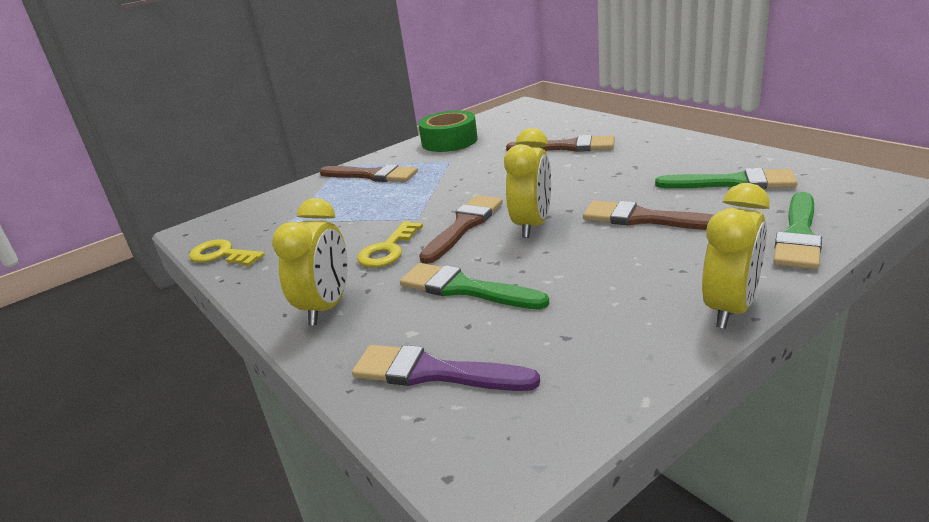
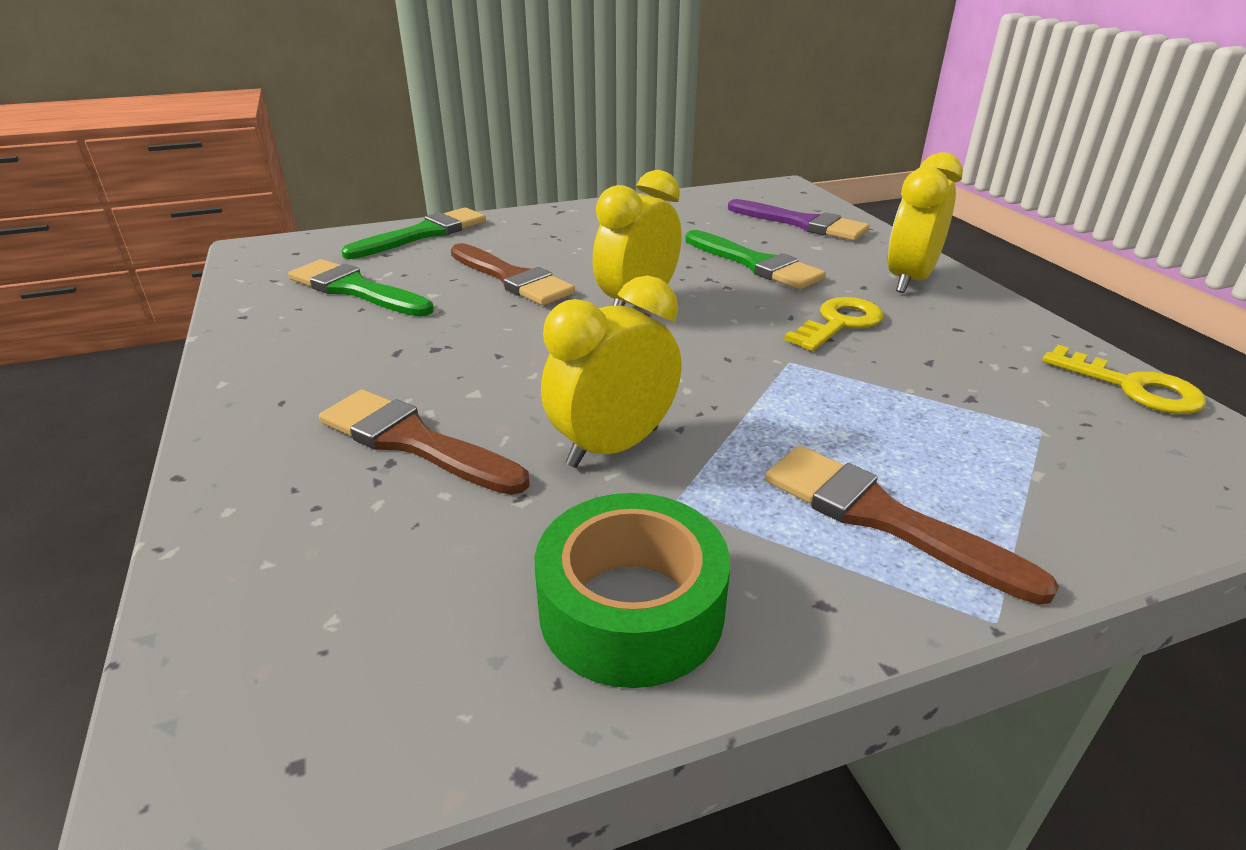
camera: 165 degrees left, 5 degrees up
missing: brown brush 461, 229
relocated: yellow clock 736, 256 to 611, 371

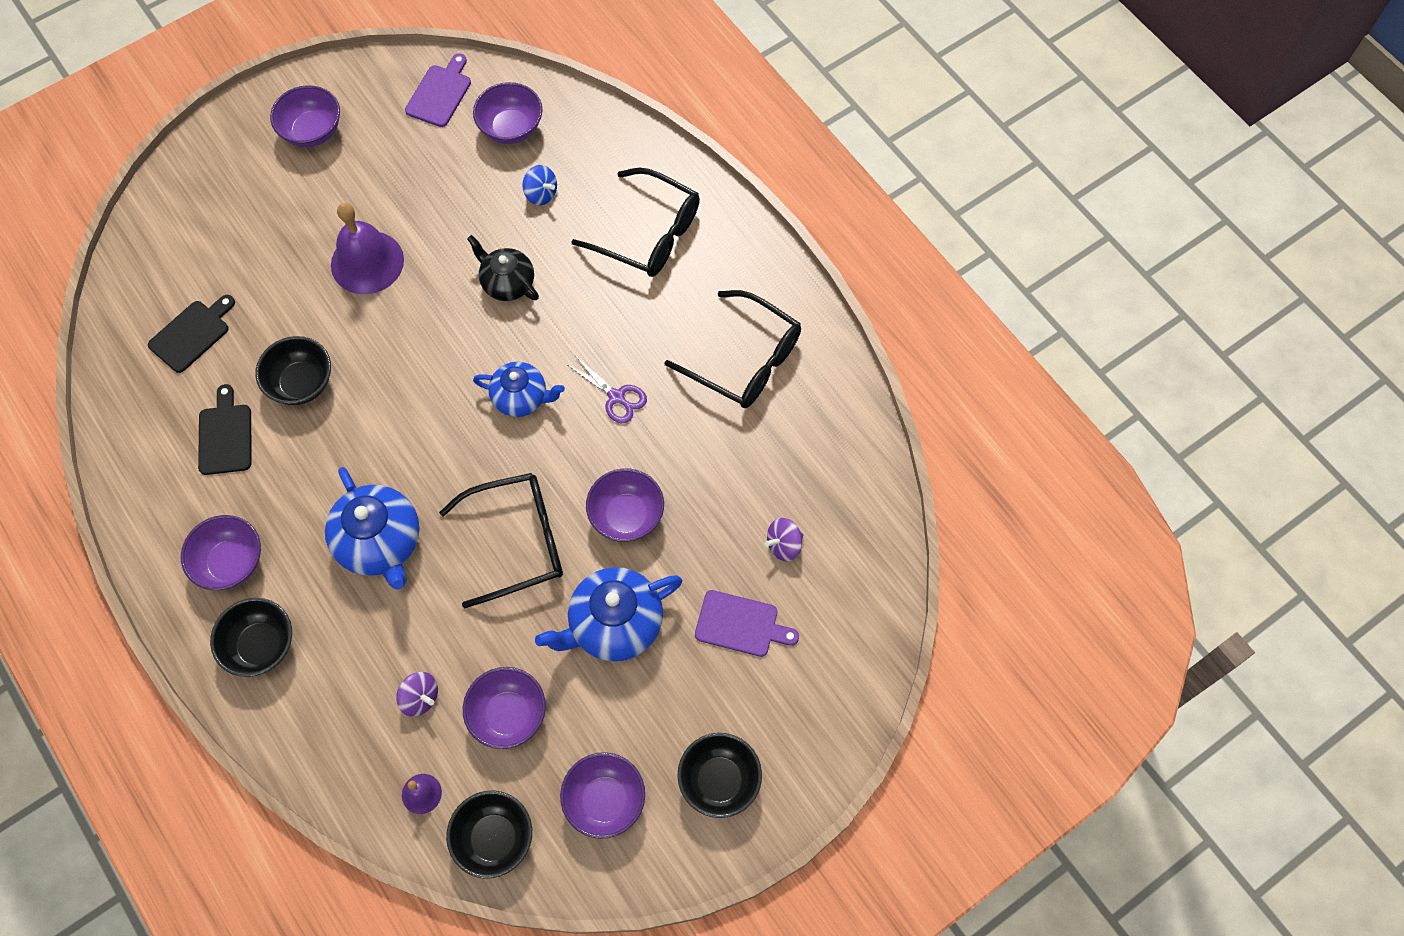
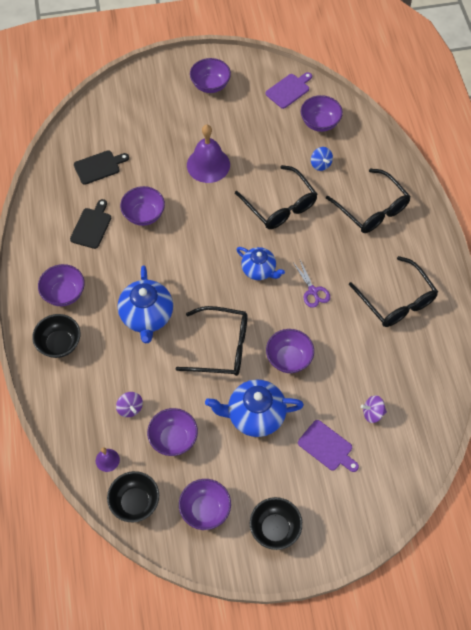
camera: 25 degrees right, 5 degrees down
exchanged: black teapot 503, 268 to black glasses 276, 197
colour: black bowl 293, 370 to purple bowl 142, 206

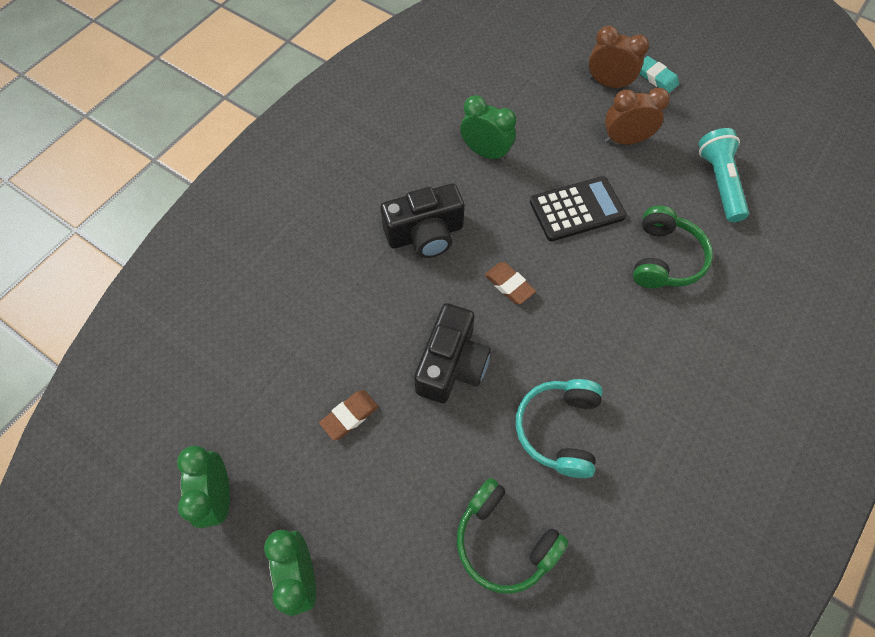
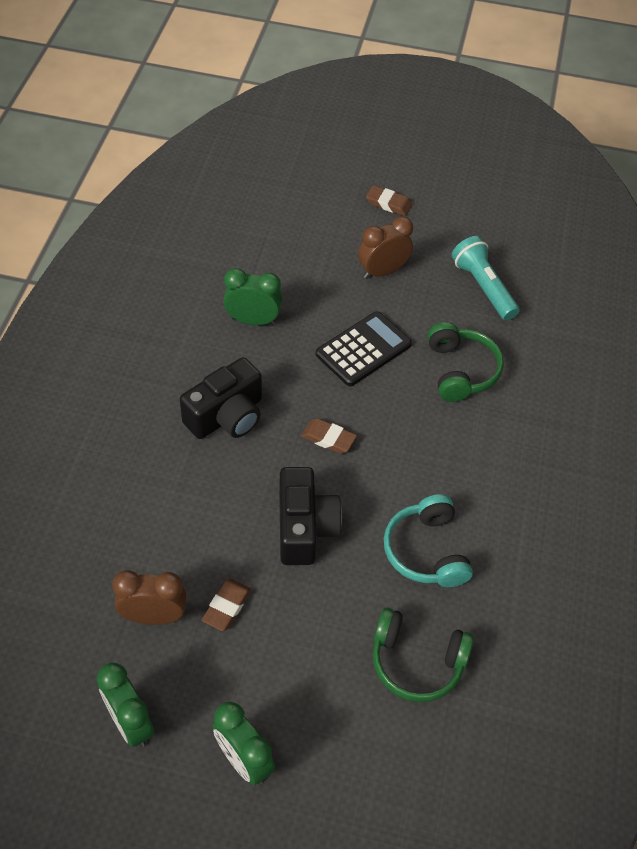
camera: 25 degrees left, 10 degrees down
relocated: brown clock 619, 58 to 149, 597
colour: turquoise eraser 659, 74 to brown eraser 389, 200

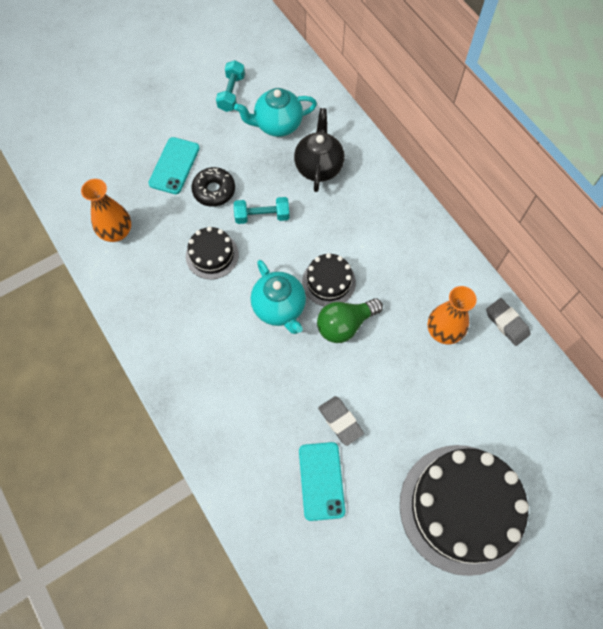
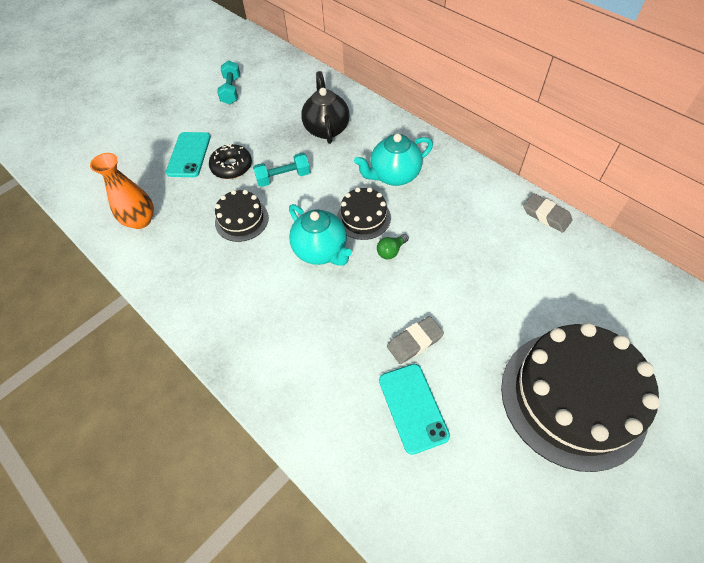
camera: 10 degrees left, 10 degrees down
missing: orange vase 452, 315
relocated: turquoise teapot 275, 112 to 393, 160
spun: grey eraser 341, 421 = 415, 340 75 degrees counterclockwise
size: green light bulb 350, 320 = 393, 247 x0.53

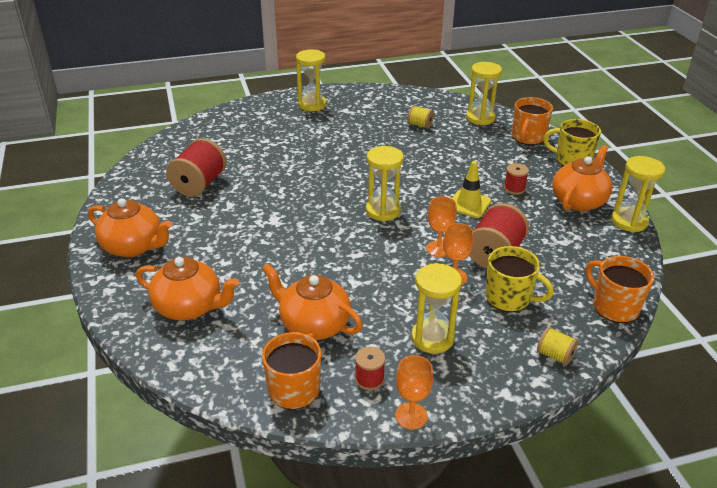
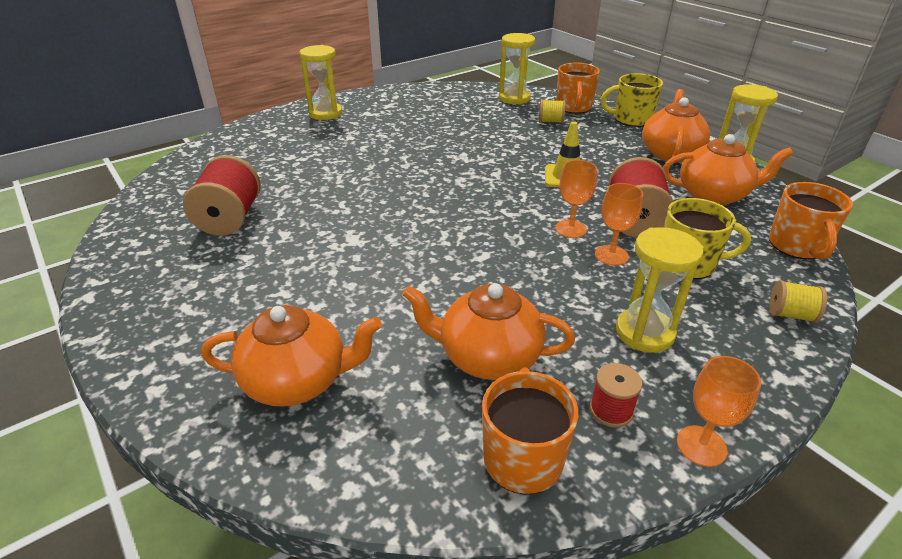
camera: 20 degrees left, 0 degrees up
missing: yellow hourglass 385, 183; red spool 516, 179
relocated: yellow spool 421, 117 to 552, 111; orange teapot 130, 227 to 728, 170
spun: orange mug 620, 289 = 811, 221 120 degrees counterclockwise

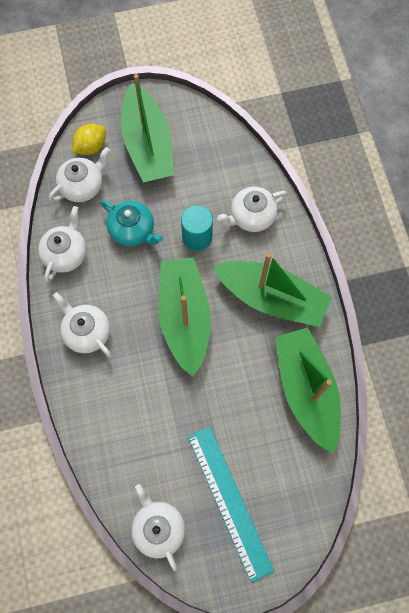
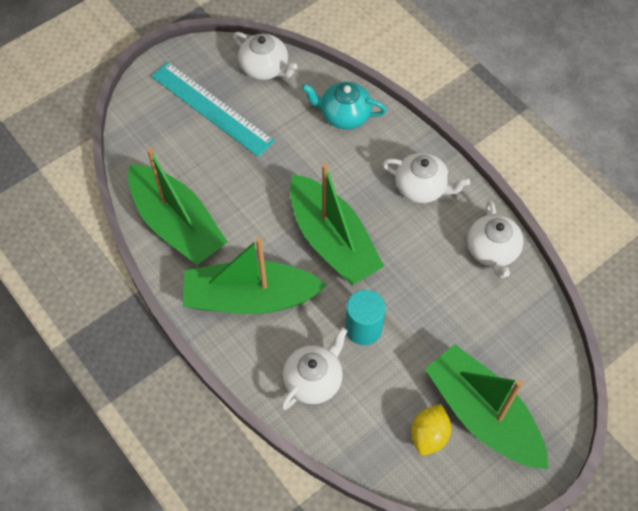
camera: 155 degrees right, 10 degrees down
missing: white teapot 79, 174
relocated: turquoise teapot 132, 223 to 344, 105; yellow lemon 89, 139 to 431, 430

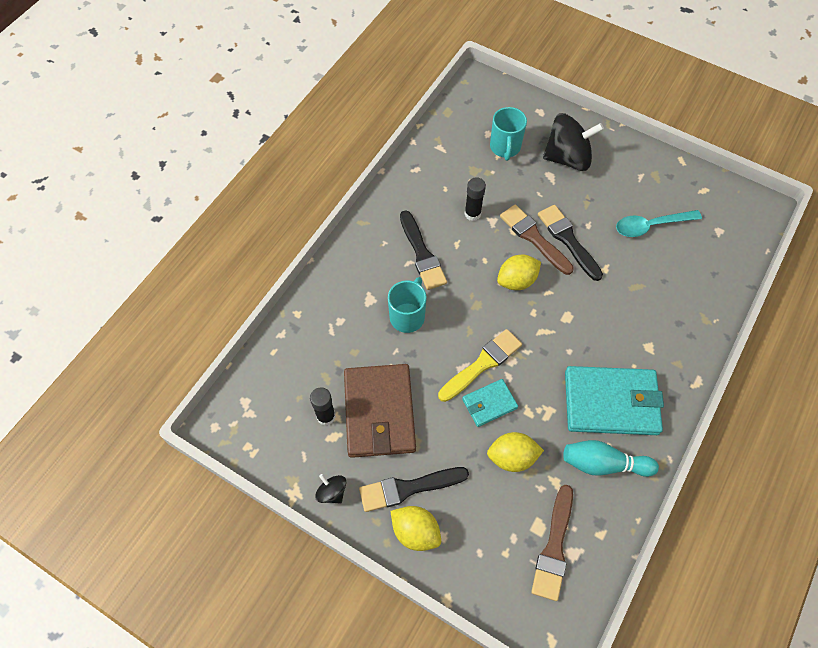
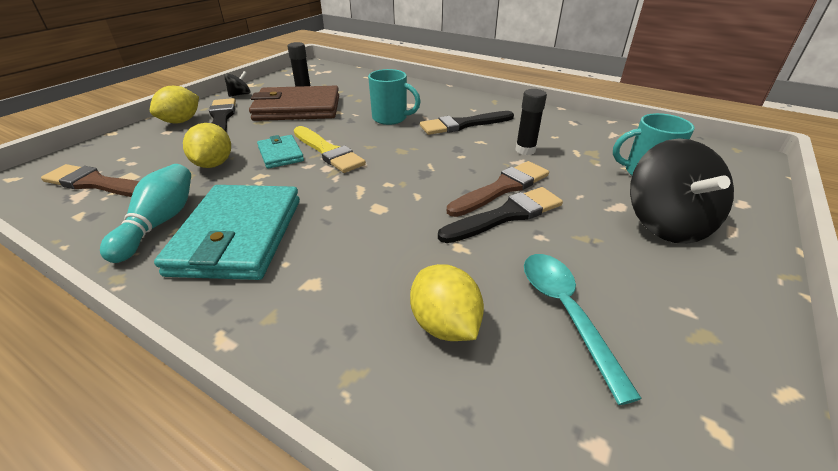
camera: 90 degrees right, 25 degrees down
relocated: yellow lemon 519, 272 to 447, 302

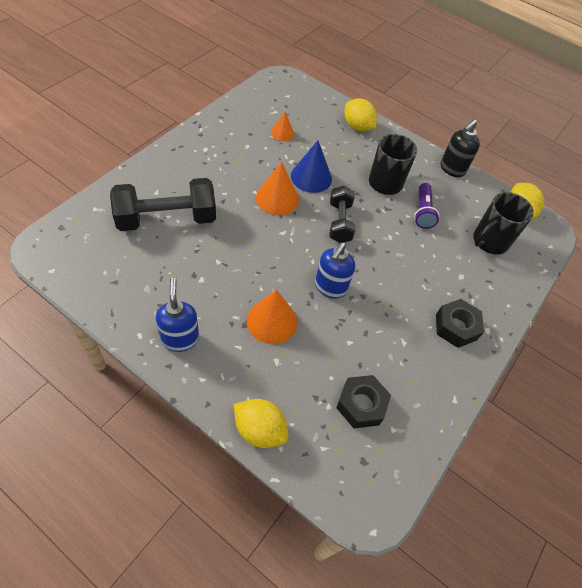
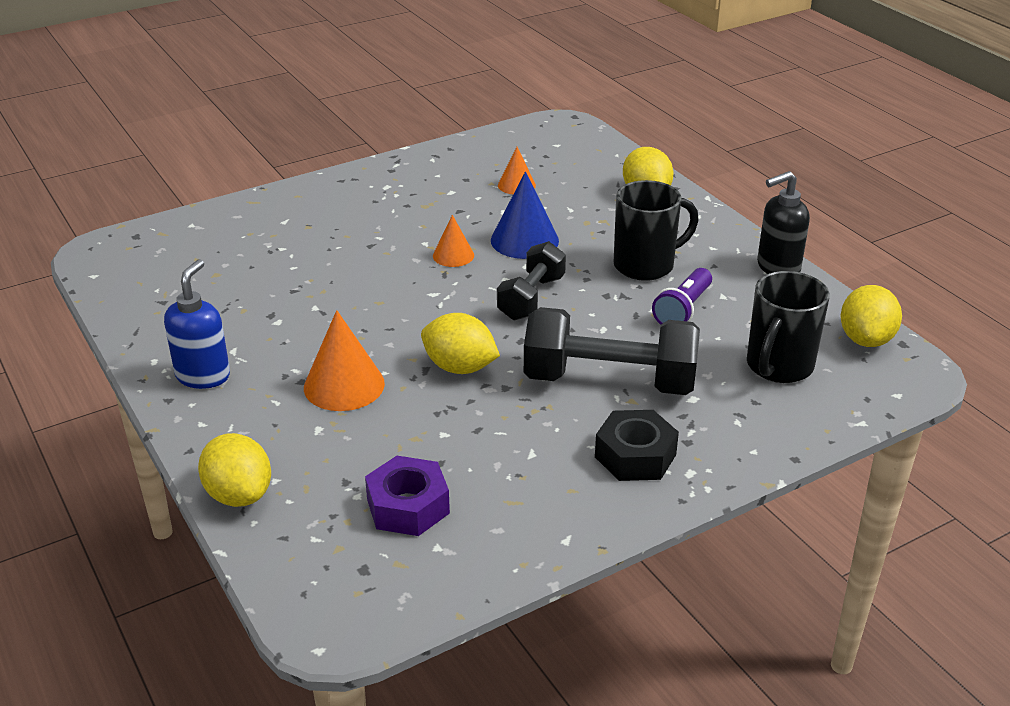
camera: 30 degrees right, 20 degrees down
relocated: black dumbbell 163, 204 to 612, 351
exchanged: blue soap dispenser 335, 271 to yellow lemon 460, 343
colour: black nut 363, 401 to purple nut 407, 496
spun: black mug 503, 223 = 788, 327 45 degrees counterclockwise
size: orange cone 277, 188 = 453, 241 x0.60

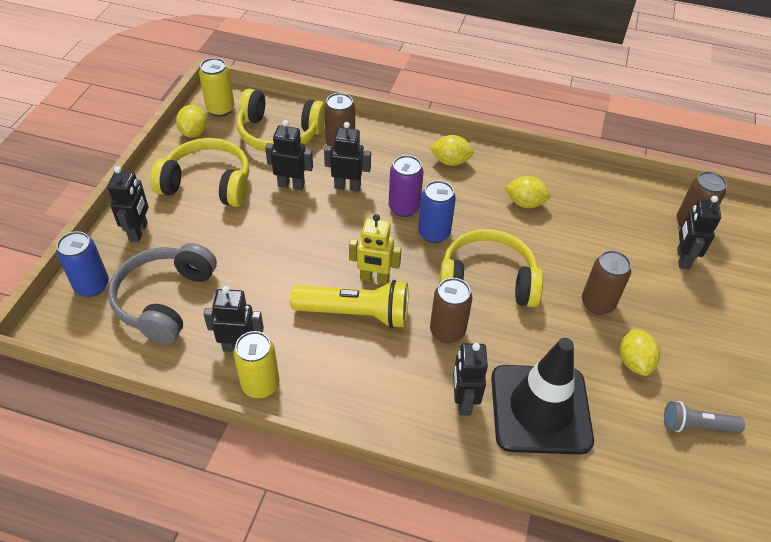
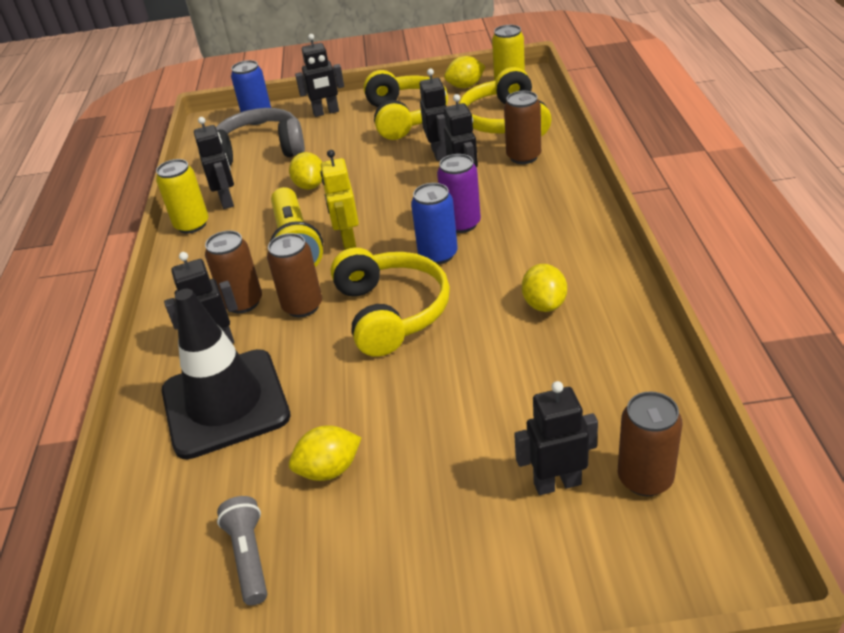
camera: 75 degrees right, 10 degrees down
relocated: brown can 606, 282 to 233, 272; yellow lemon 452, 150 to 305, 171

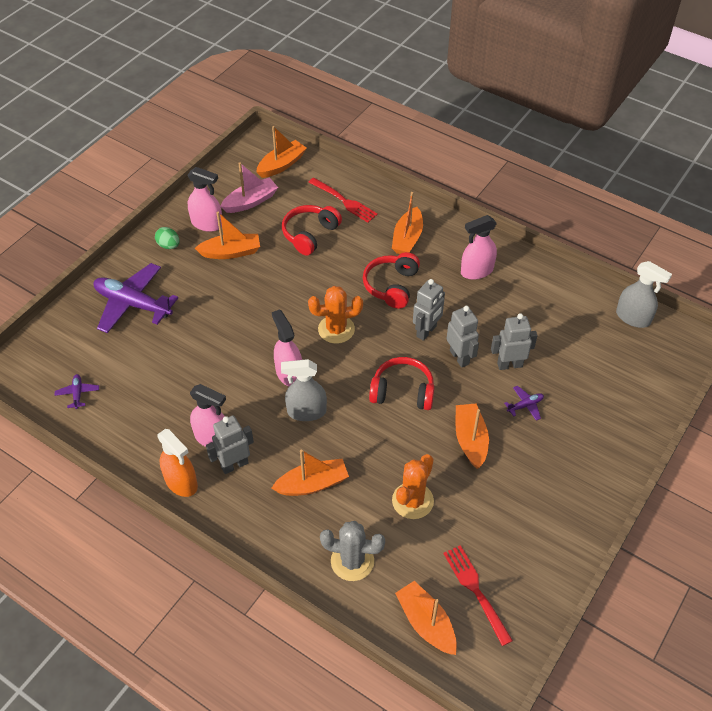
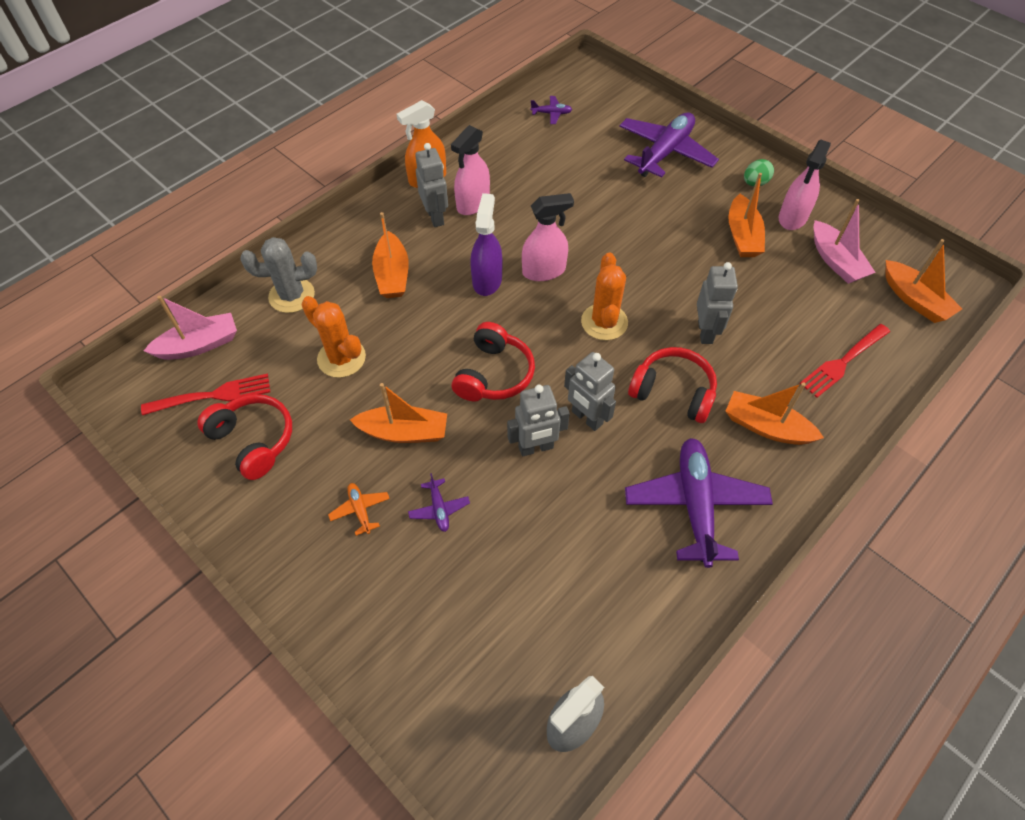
camera: 100 degrees right, 5 degrees up
appeared: orange plane 359, 509
relocated: red headphones 312, 230 to 244, 437; grey robot 514, 341 to 717, 303
exchanged: pink spray bottle 479, 247 to purple plane 699, 503
colour: orange boat 426, 618 to pink boat 190, 328; grey spray bottle 304, 390 to purple spray bottle 486, 244
spun: grey cactus 352, 551 = 279, 275 60 degrees clockwise

